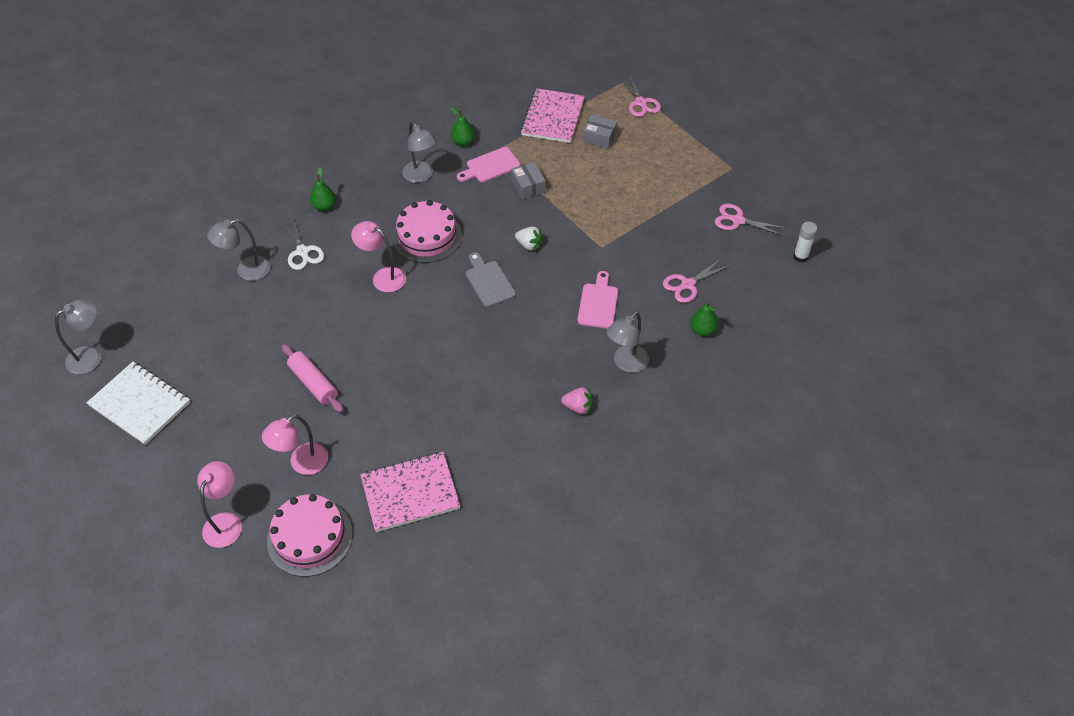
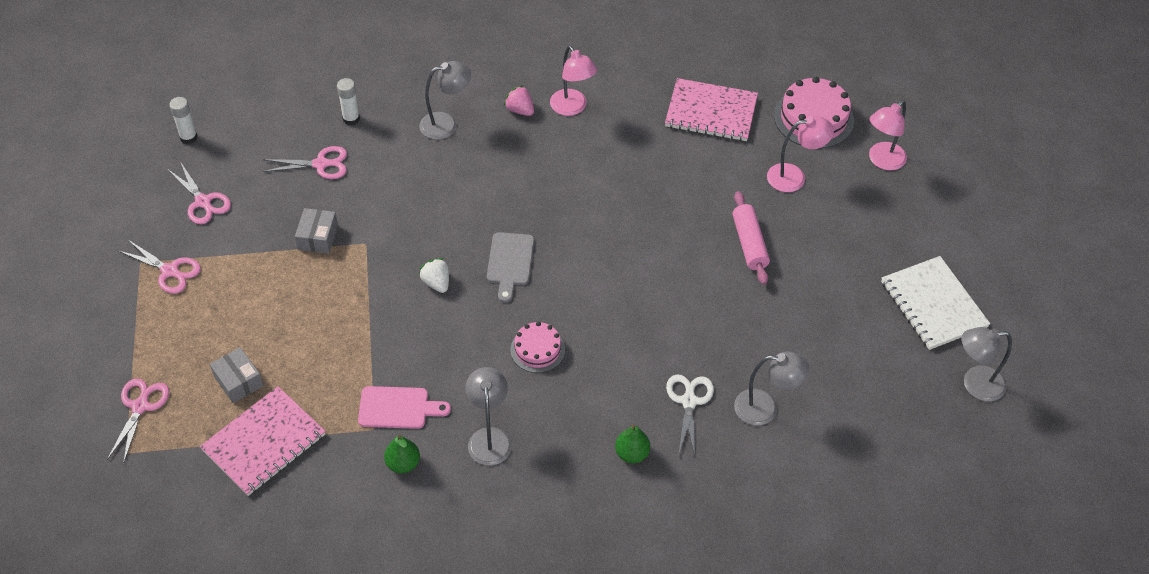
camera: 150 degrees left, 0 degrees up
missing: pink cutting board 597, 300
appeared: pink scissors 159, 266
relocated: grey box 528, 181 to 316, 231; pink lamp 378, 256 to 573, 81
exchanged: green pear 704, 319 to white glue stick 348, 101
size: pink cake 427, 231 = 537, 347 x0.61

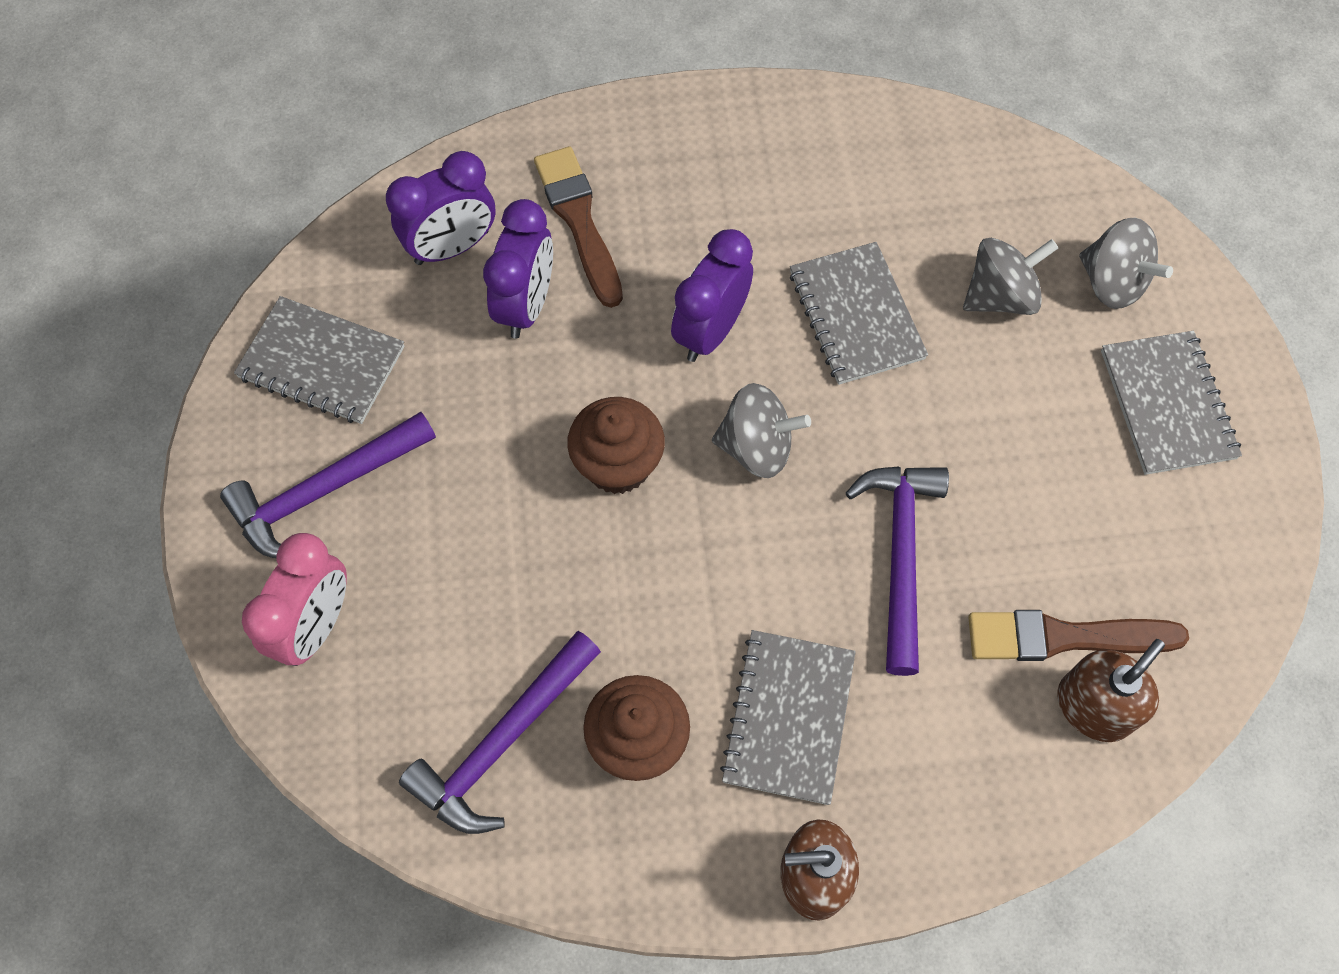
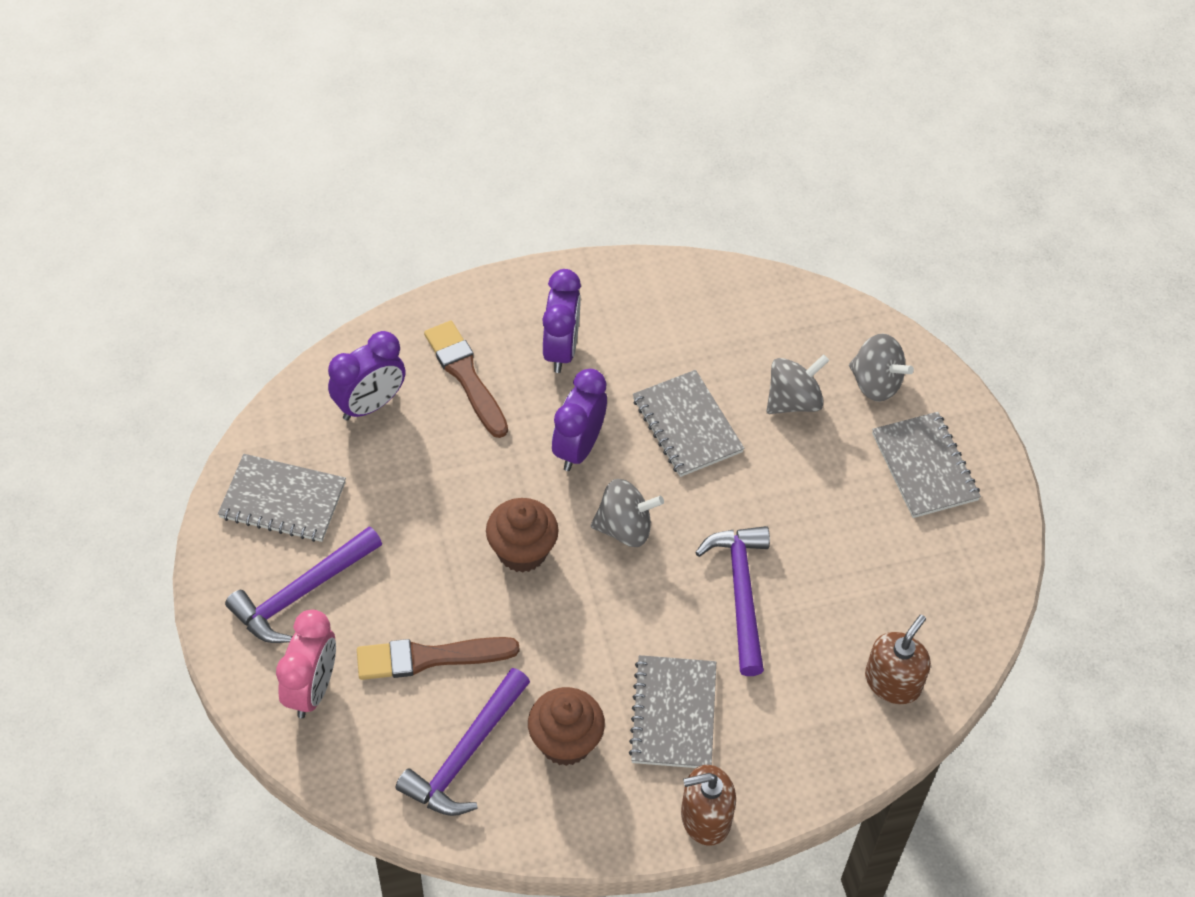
camera: 10 degrees left, 10 degrees down
relocated: brown brush 1078, 635 to 438, 658; purple clock 518, 269 to 562, 321

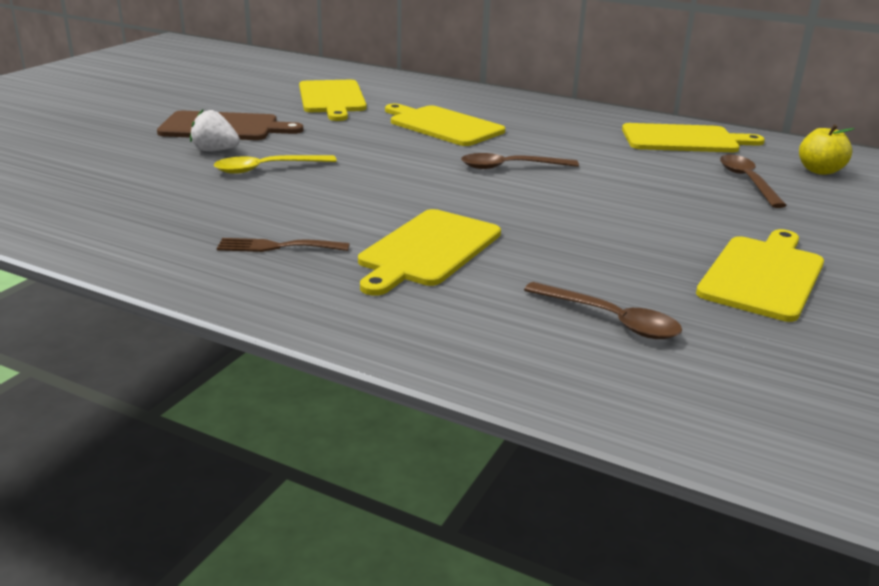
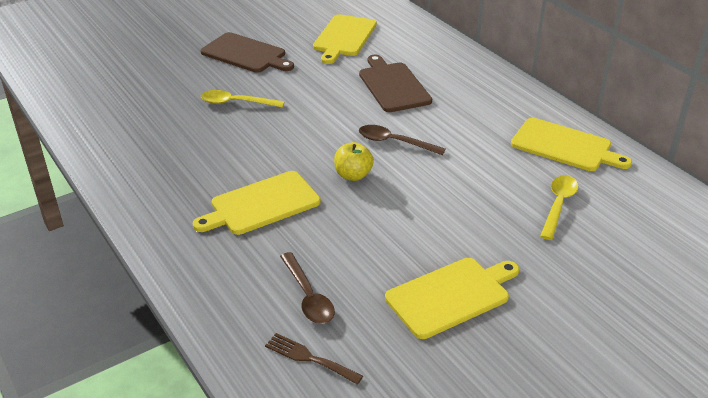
camera: 30 degrees right, 10 degrees up
missing: white strawberry 215, 130
relocated: brown fork 283, 245 to 314, 359; yellow apple 827, 149 to 354, 161
colour: yellow cutting board 445, 125 to brown cutting board 395, 83; brown spoon 753, 181 to yellow spoon 559, 207

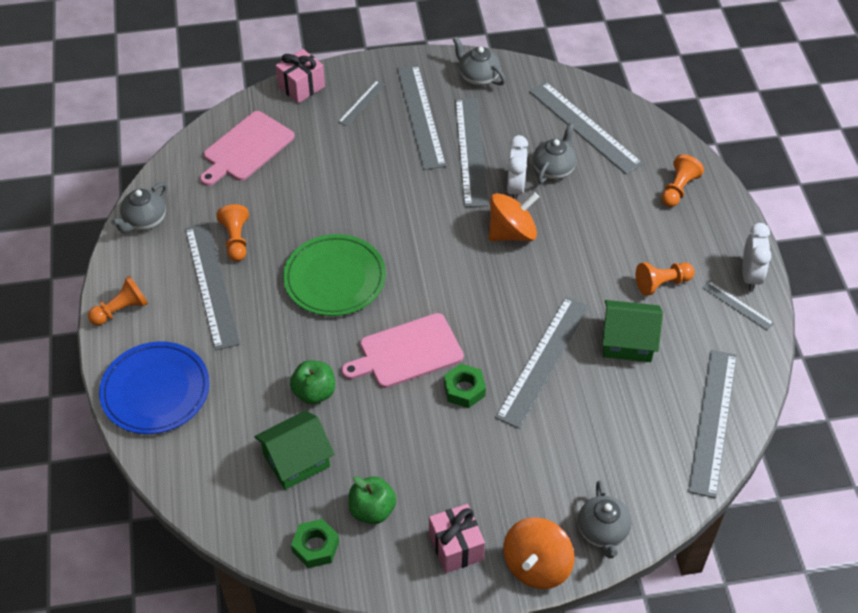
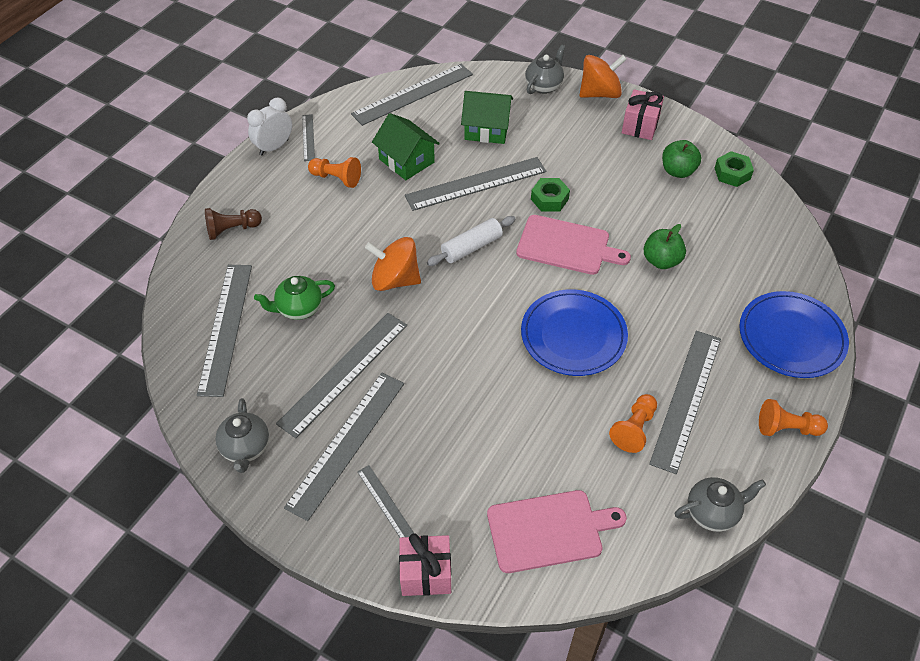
camera: 140 degrees left, 0 degrees up
missing: white clock 517, 167
appeared: white rolling pin 471, 241
relocated: green house 294, 450 to 487, 117
colour: orange pawn 682, 180 to brown pawn 233, 224; grey teapot 554, 153 to green teapot 294, 298; green plate 334, 275 to blue plate 574, 332
spun: grey ruler 362, 103 = 385, 501 75 degrees clockwise

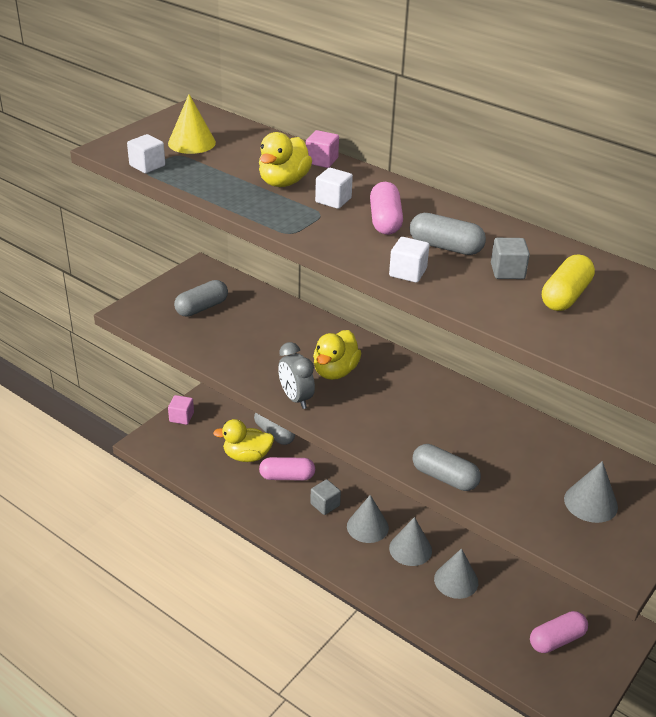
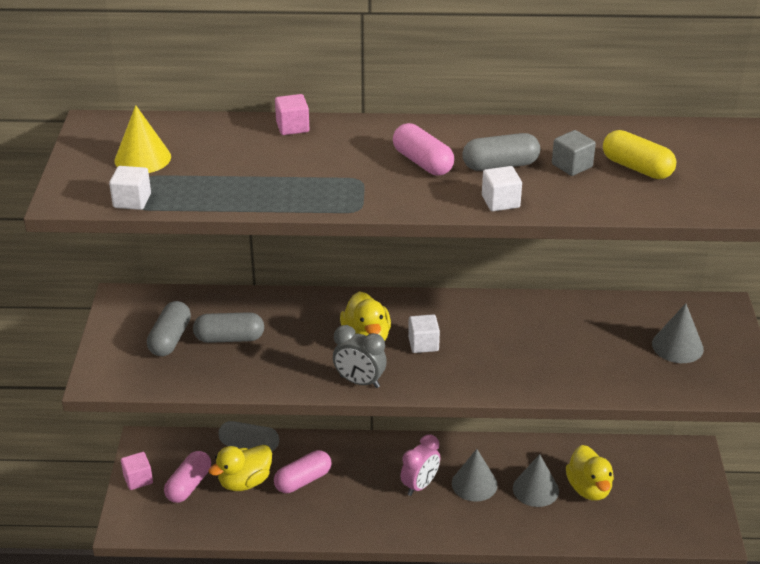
camera: 35 degrees left, 0 degrees up
missing: grey cube 325, 497
relocated: pink capsule 559, 632 to 187, 477; grey capsule 447, 467 to 228, 327; white cube 334, 188 to 424, 333; yellow duck 285, 159 to 590, 472
exchanged: grey cone 368, 519 to pink clock 420, 465
spun: yellow capsule 568, 282 = 639, 154 45 degrees counterclockwise

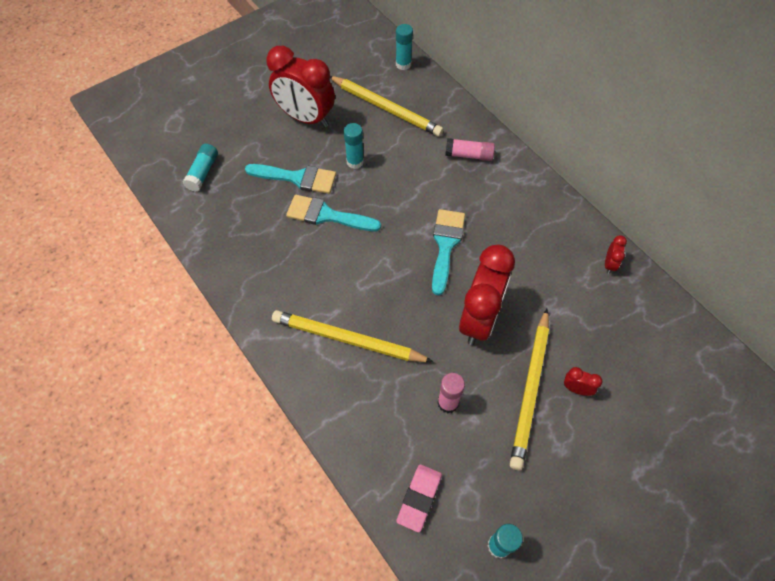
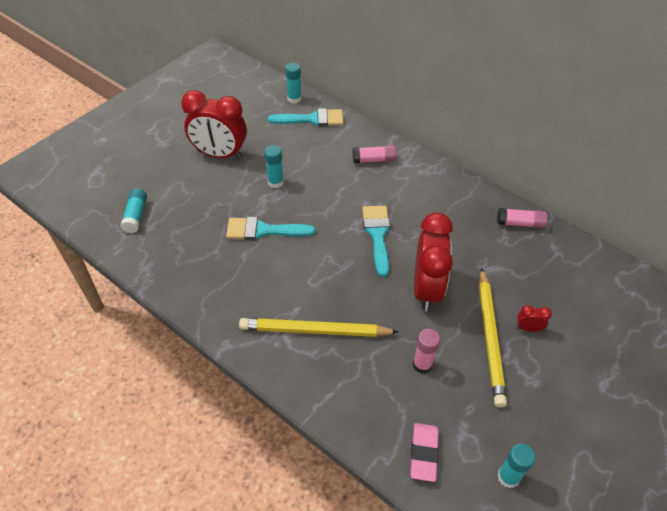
camera: 15 degrees left, 10 degrees down
missing: yellow pencil 387, 106
relocated: turquoise brush 290, 179 to 305, 117
exchanged: red clock 616, 254 to pink glue stick 522, 218

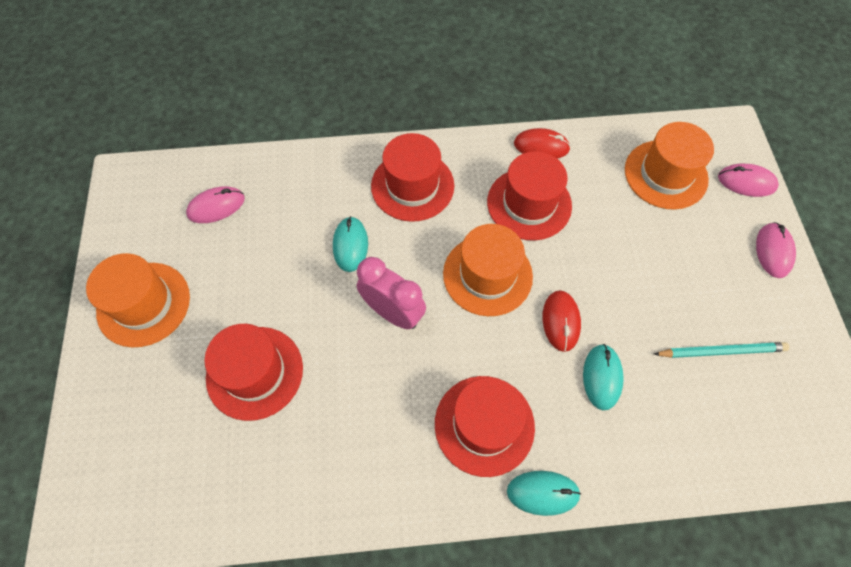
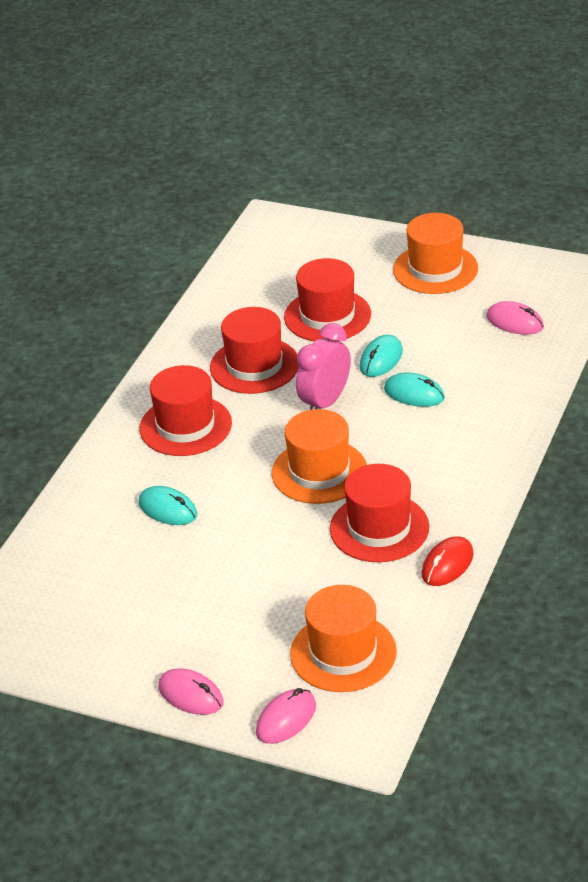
camera: 120 degrees right, 25 degrees down
missing: red mouse 562, 321; turquoise pencil 721, 350
relocated: red hat 412, 177 to 254, 350; turquoise mouse 544, 493 to 381, 356
spun: pink clock 391, 293 = 323, 366 150 degrees clockwise; pink mouse 215, 204 = 515, 318 60 degrees counterclockwise

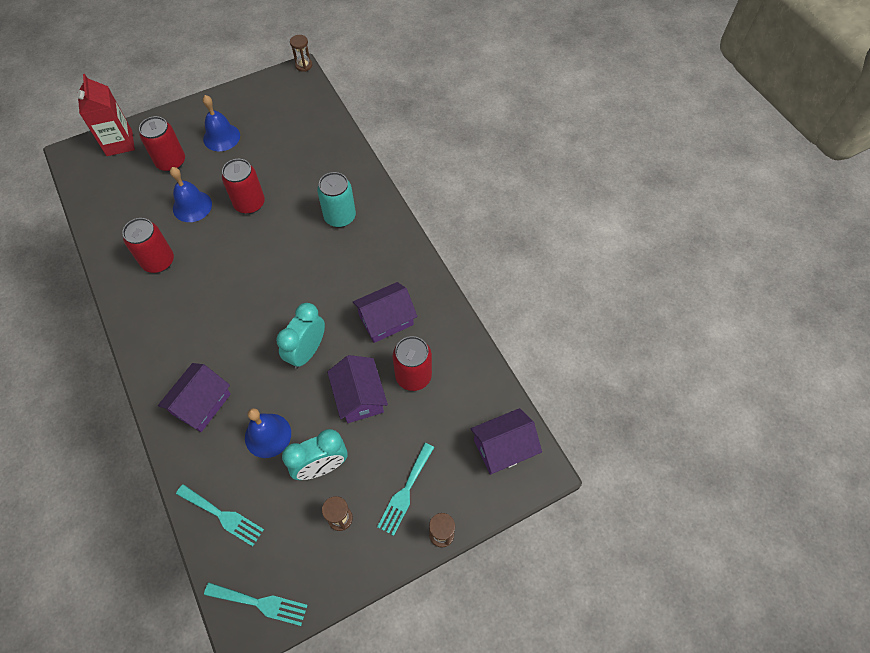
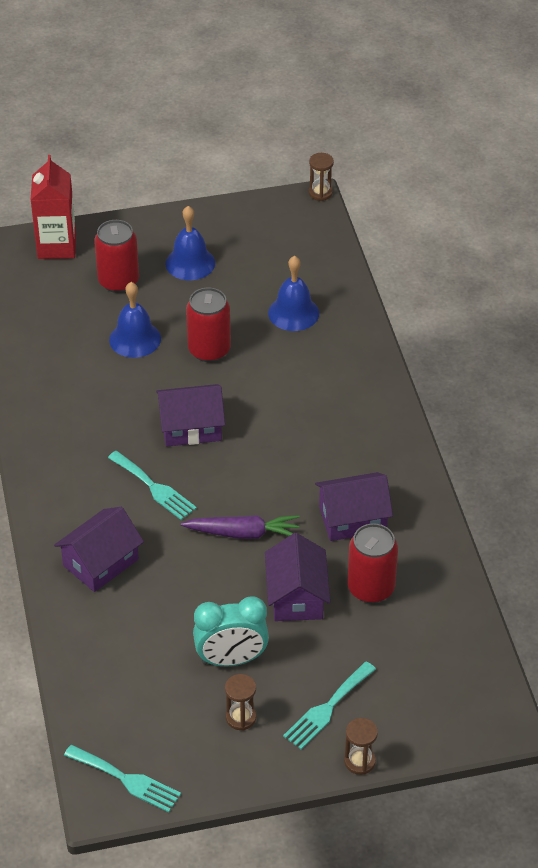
camera: 15 degrees right, 15 degrees down
missing: red can 148, 245; turquoise can 336, 199
relocated: turquoise fork 220, 515 to 152, 485; purple house 506, 441 to 190, 415; blue bell 268, 433 to 293, 293
exchanged: turquoise clock 300, 336 to purple carrot 240, 527

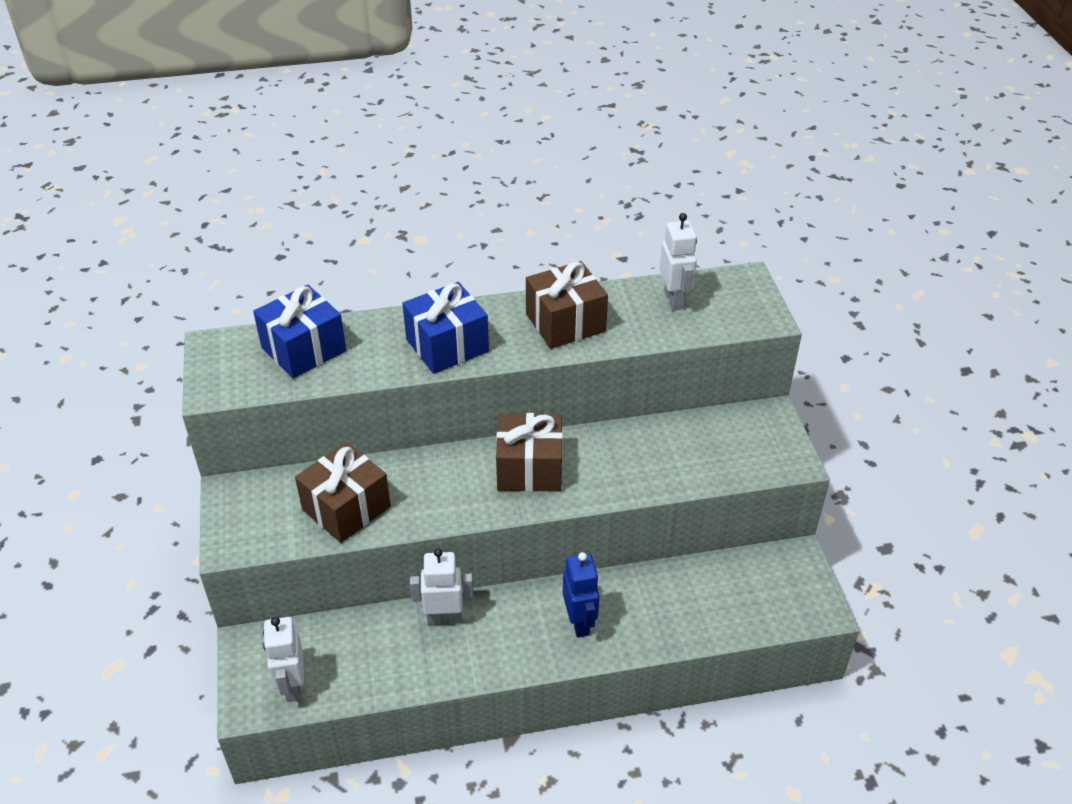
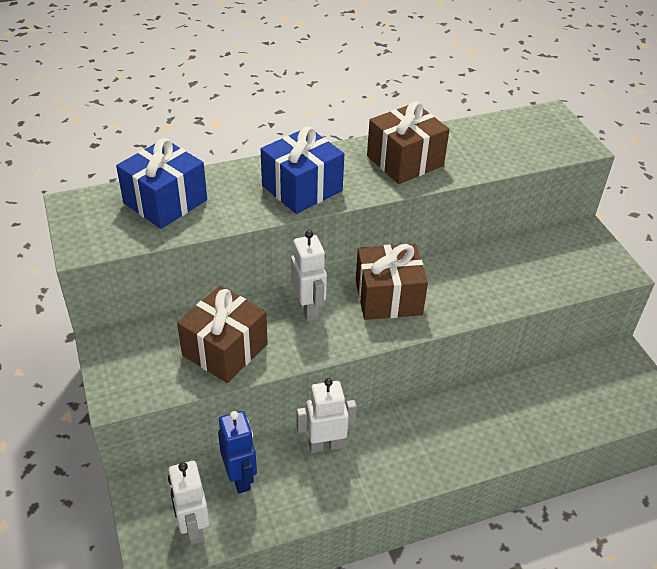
camera: 10 degrees left, 0 degrees up
relocated: blue robot 581, 594 to 237, 452; white robot 678, 261 to 309, 275

